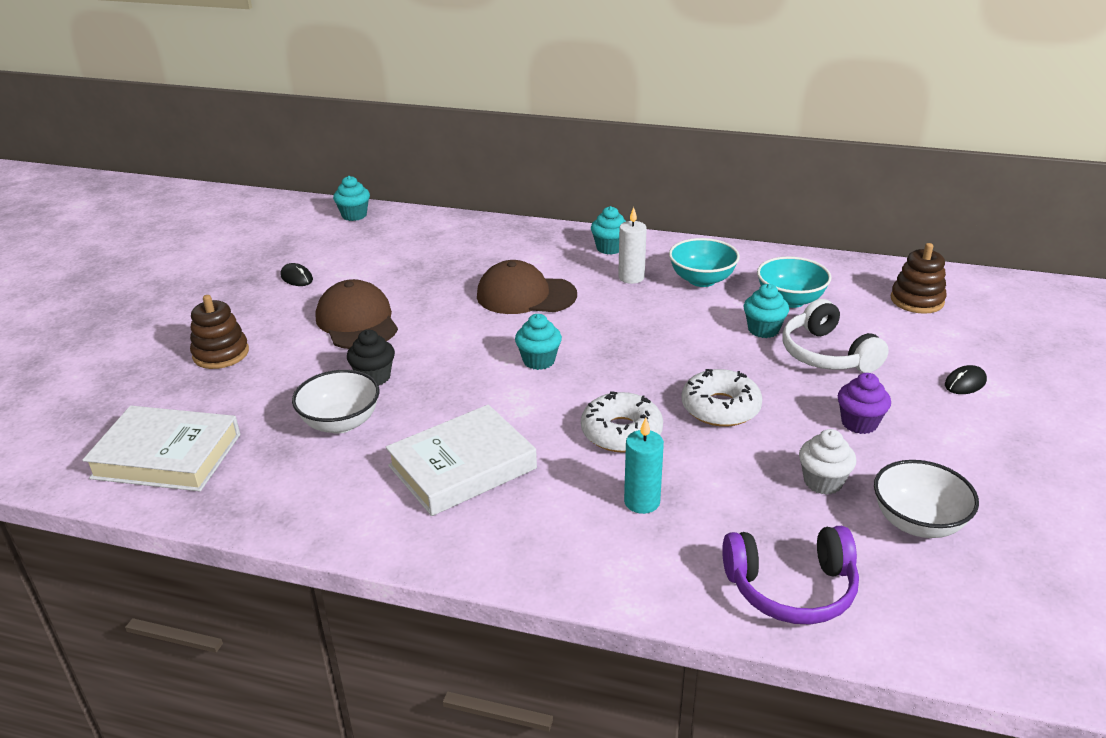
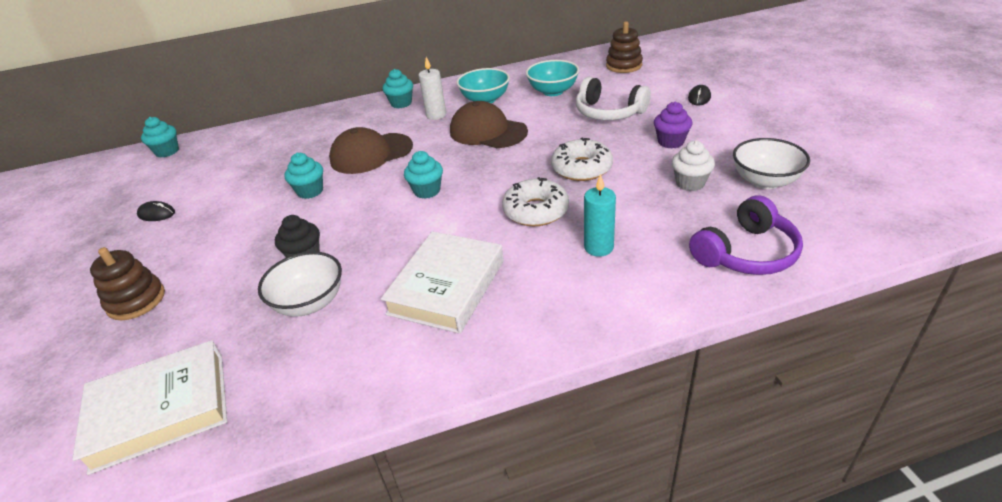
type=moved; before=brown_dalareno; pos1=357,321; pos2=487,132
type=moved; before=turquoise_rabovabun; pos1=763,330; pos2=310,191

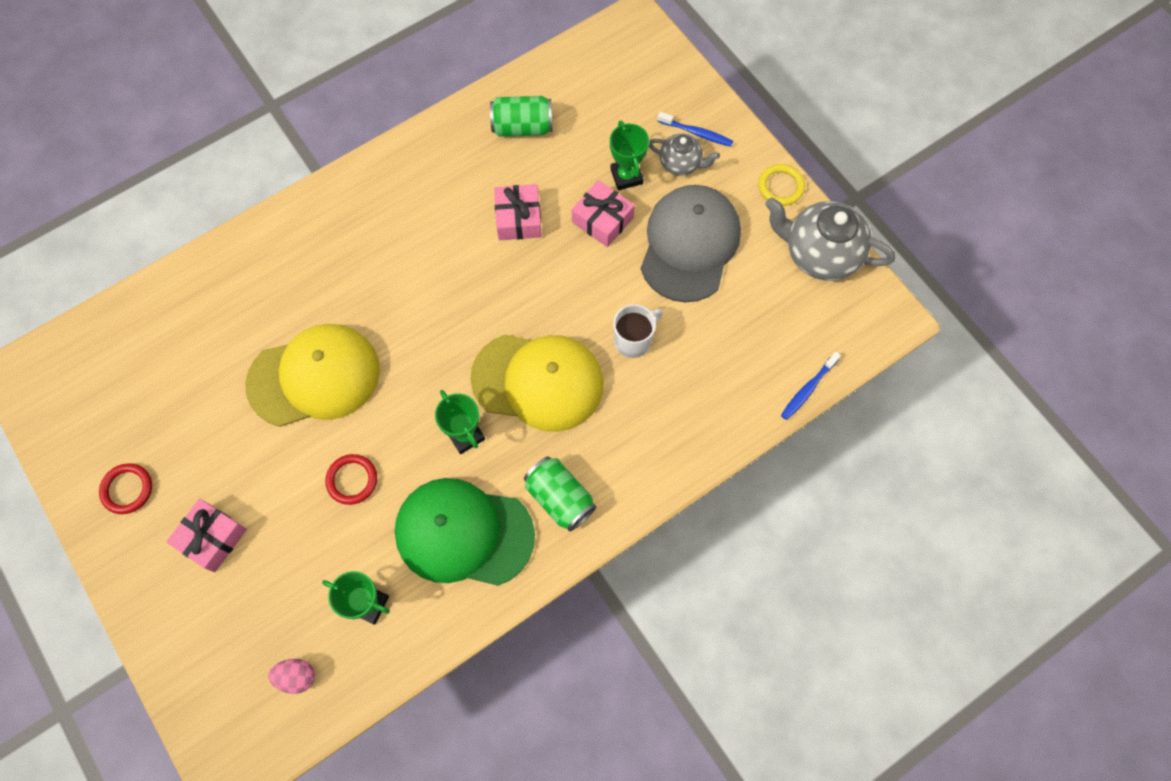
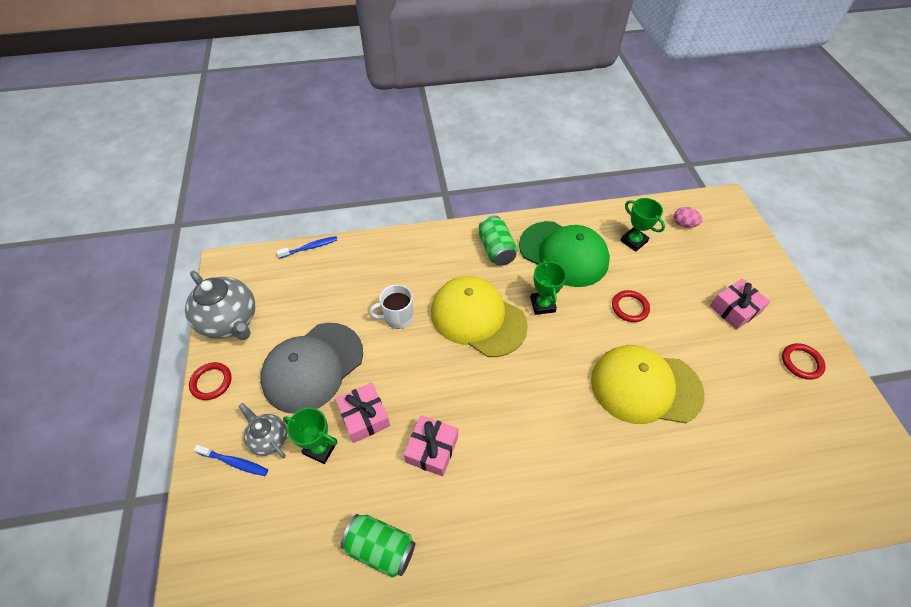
type=turned; before=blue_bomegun; pos1=696,133; pos2=234,462; turn=150
type=turned; before=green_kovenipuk; pos1=626,176; pos2=320,448; turn=-75
type=recoloured; before=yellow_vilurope; after=red_vilurope; pos1=780,186; pos2=211,382

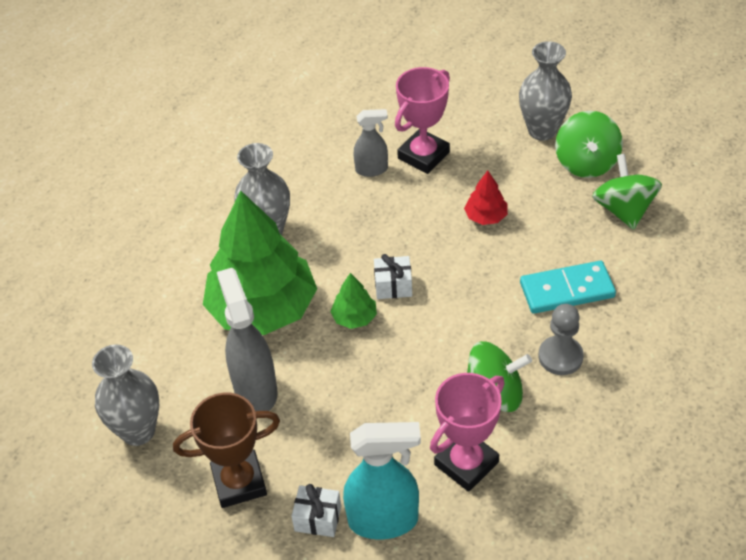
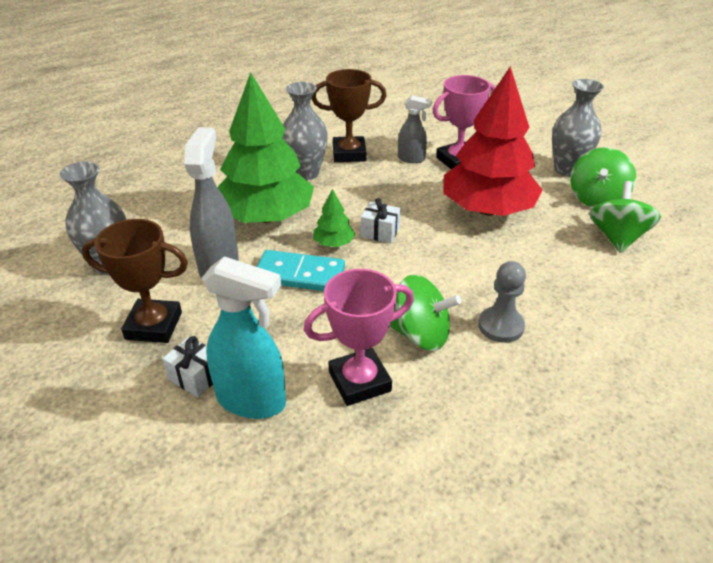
type=resized; before=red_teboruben; pos1=486,216; pos2=487,210; scale=2.45
type=moved; before=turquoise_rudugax; pos1=567,290; pos2=299,275
type=added; after=brown_kovenipuk; pos2=349,154

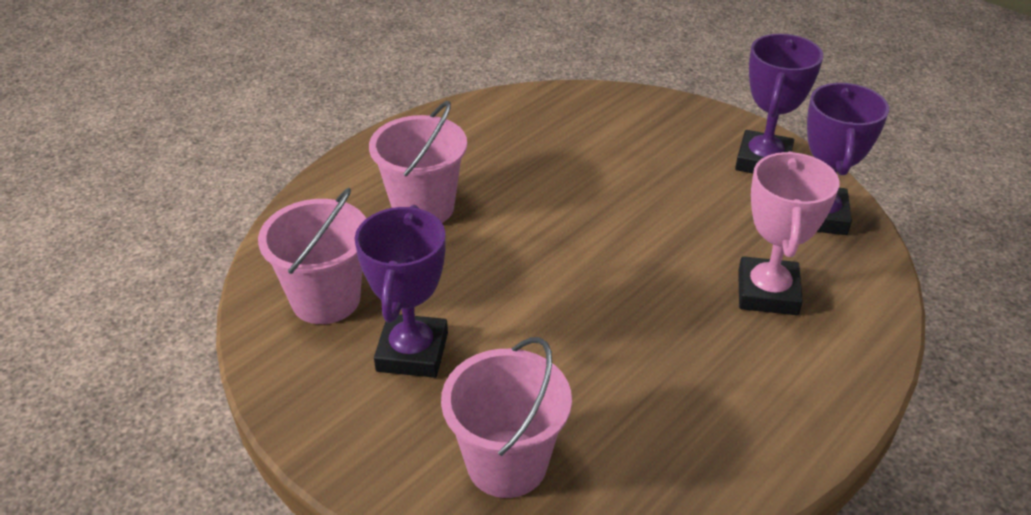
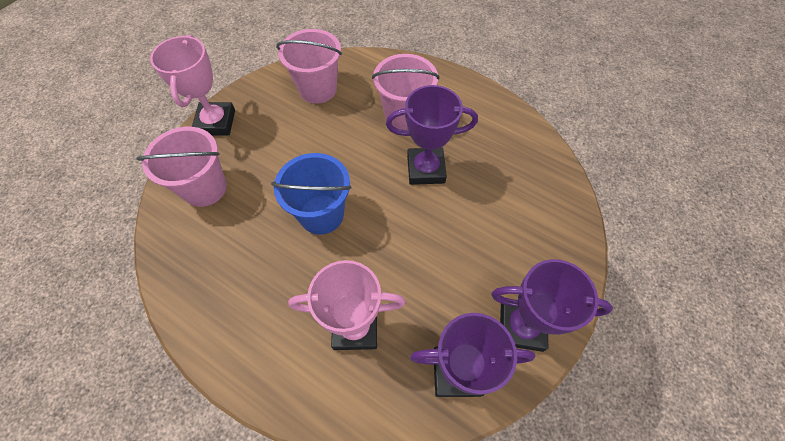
type=moved; before=purple_kovenipuk; pos1=412,352; pos2=425,169
type=added; after=pink_kovenipuk; pos2=216,122
type=added; after=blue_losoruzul; pos2=321,214

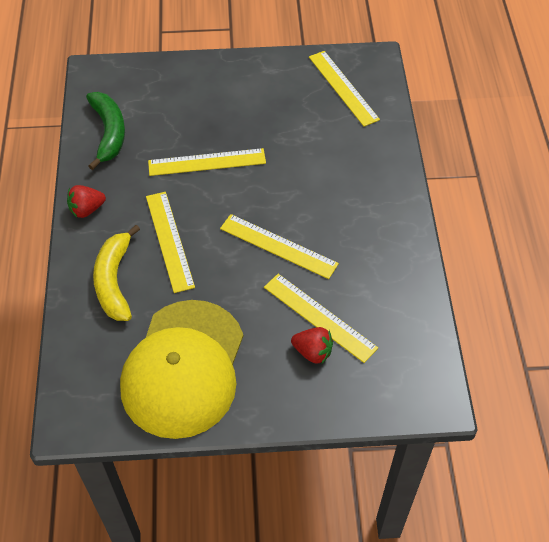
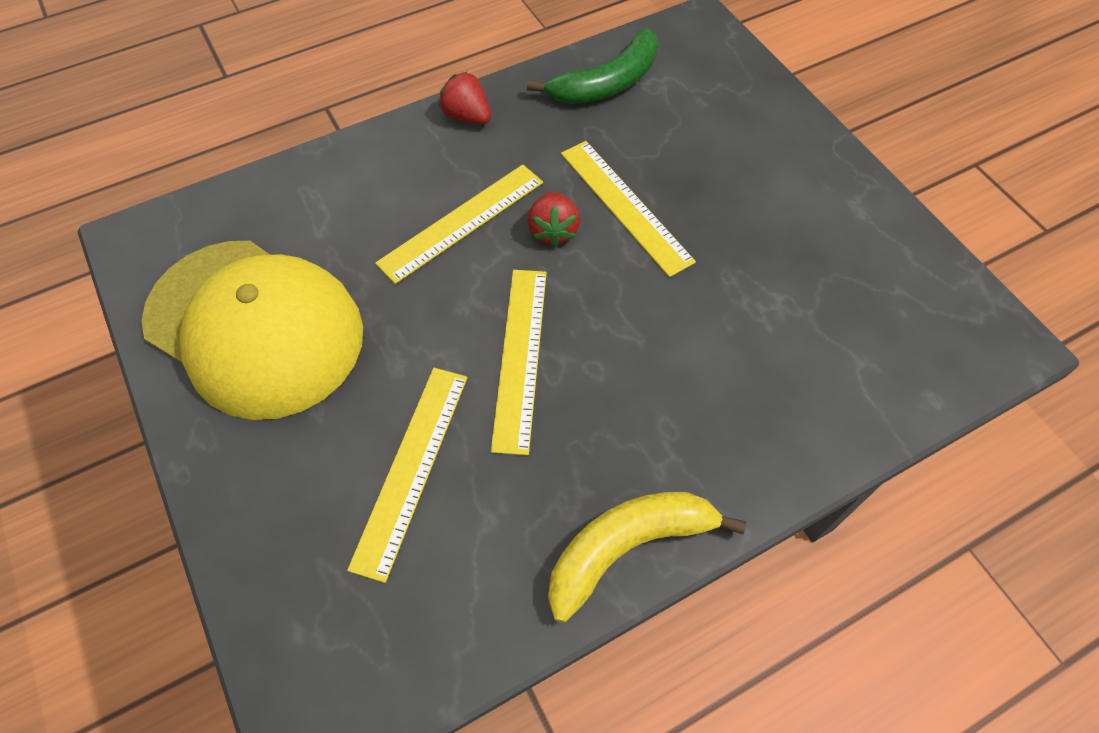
type=removed; before=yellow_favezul; pos1=343,88
type=moved; before=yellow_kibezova; pos1=114,281; pos2=627,547
type=turned; before=yellow_dalareno; pos1=183,368; pos2=254,327; turn=-135
type=moved; before=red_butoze; pos1=313,352; pos2=553,231

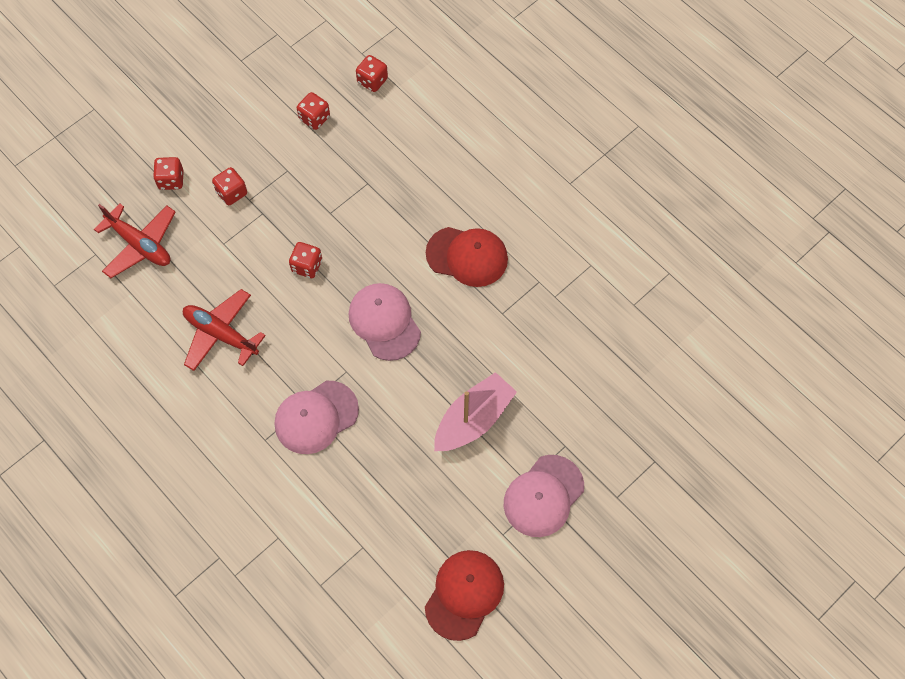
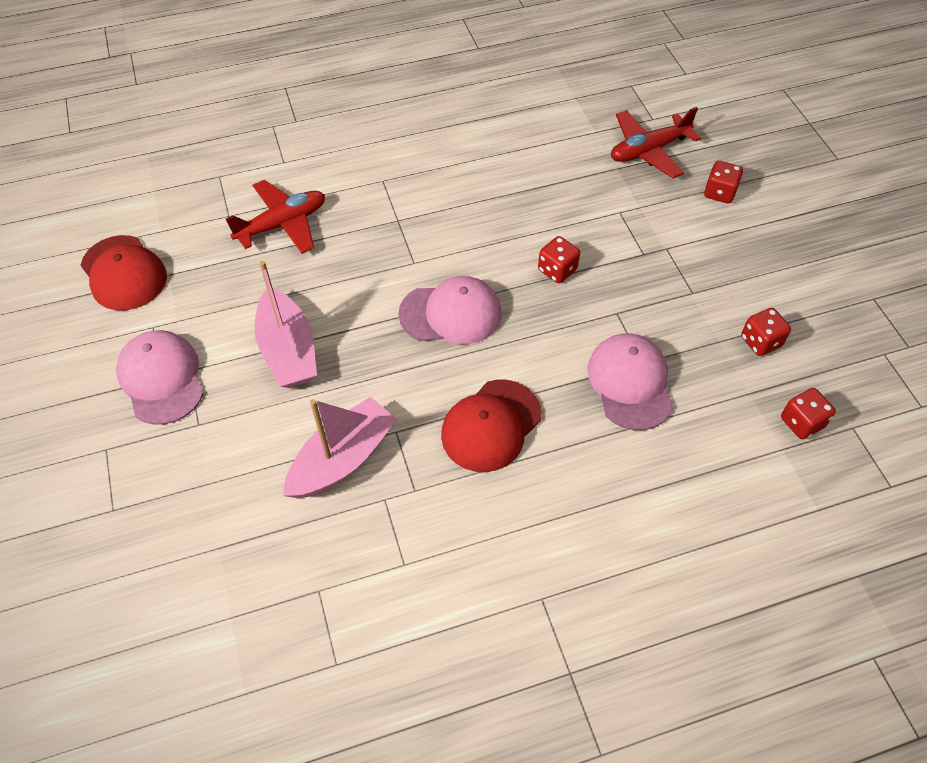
type=removed; before=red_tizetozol; pos1=232,193
type=moved; before=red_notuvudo; pos1=221,334; pos2=282,224
type=moved; before=pink_dalareno; pos1=316,417; pos2=630,383
type=added; after=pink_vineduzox; pos2=343,459

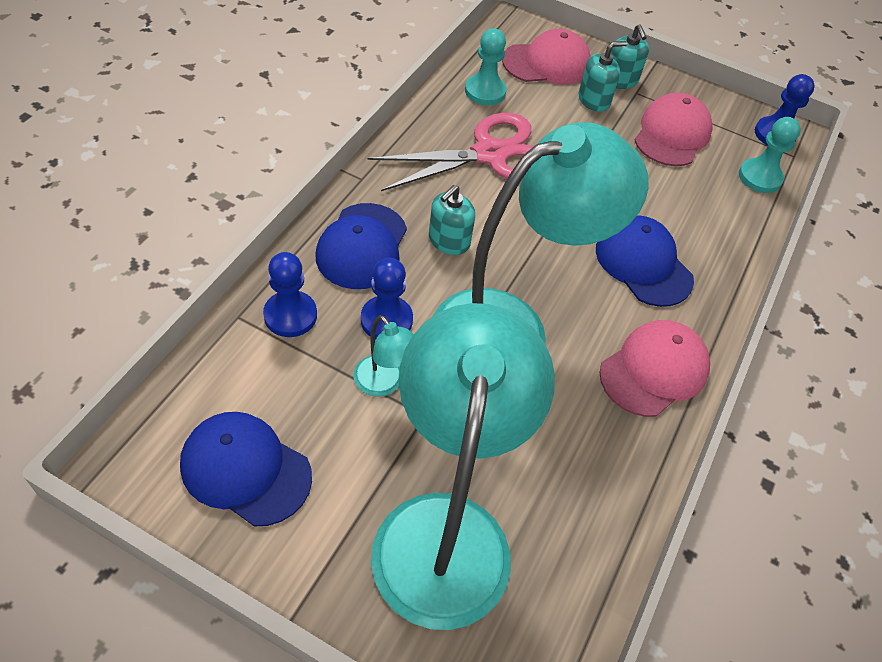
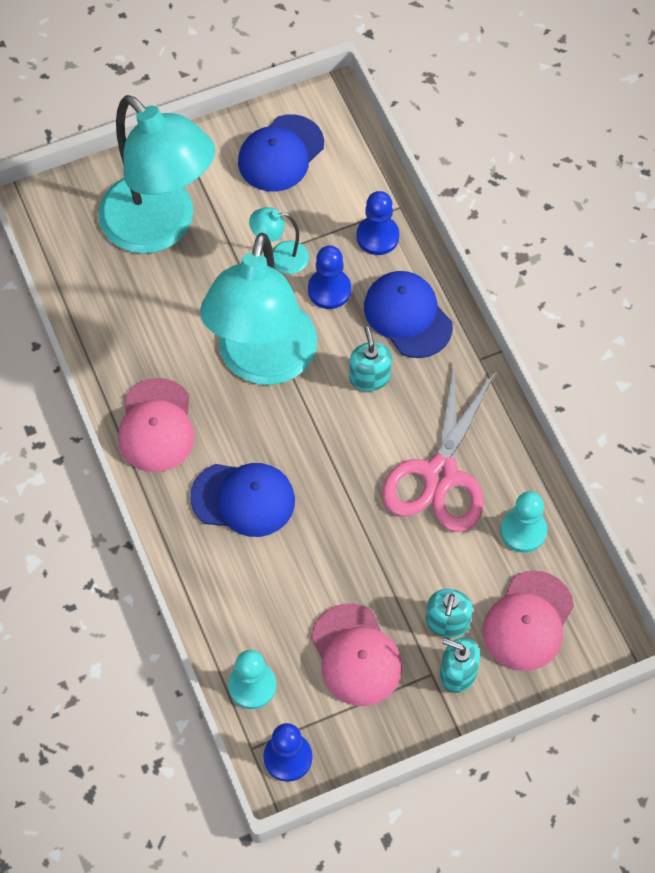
type=turned; before=blue_dalareno; pos1=245,470; pos2=280,153; turn=150

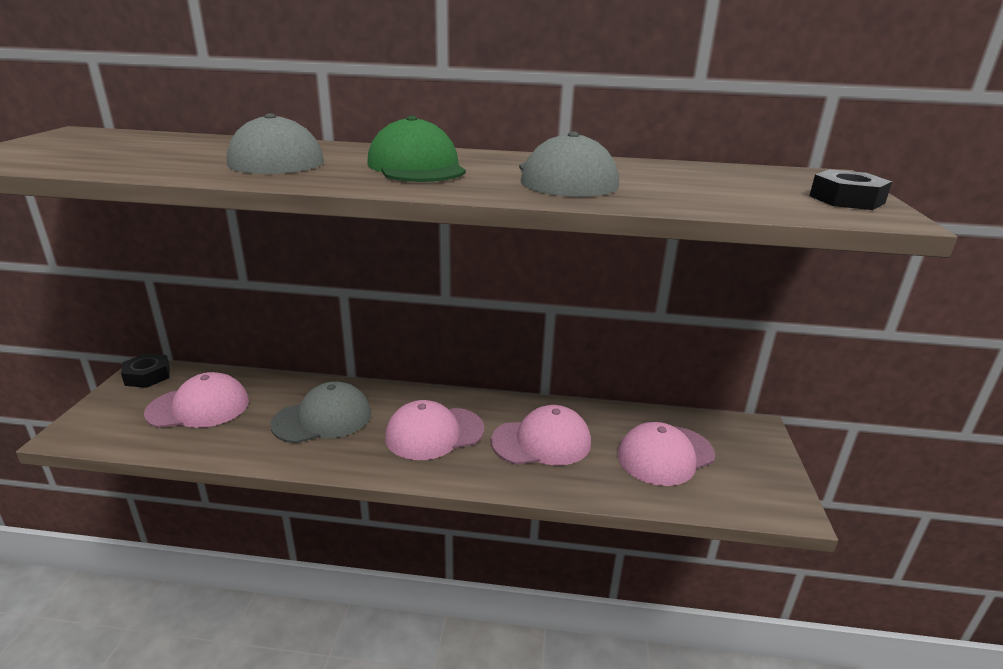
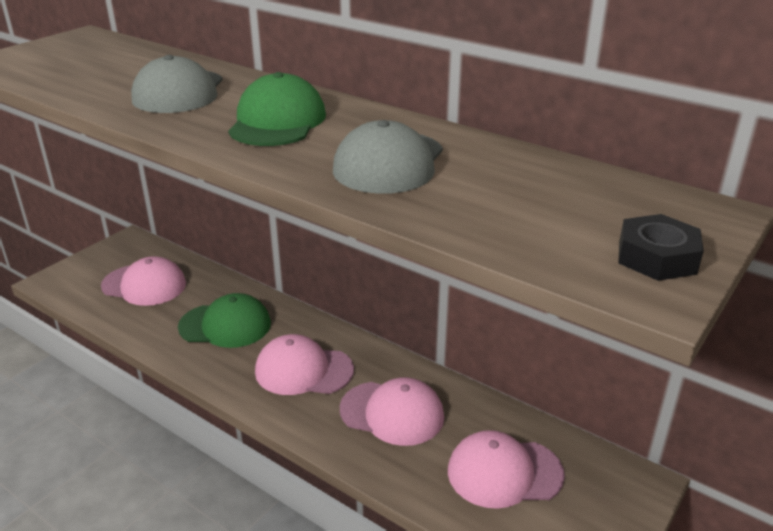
type=removed; before=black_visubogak; pos1=147,376
type=recoloured; before=grey_dalareno; after=green_dalareno; pos1=322,418; pos2=225,325

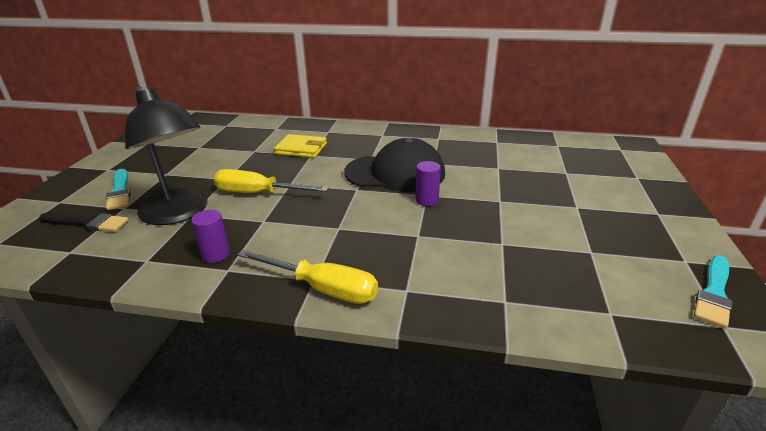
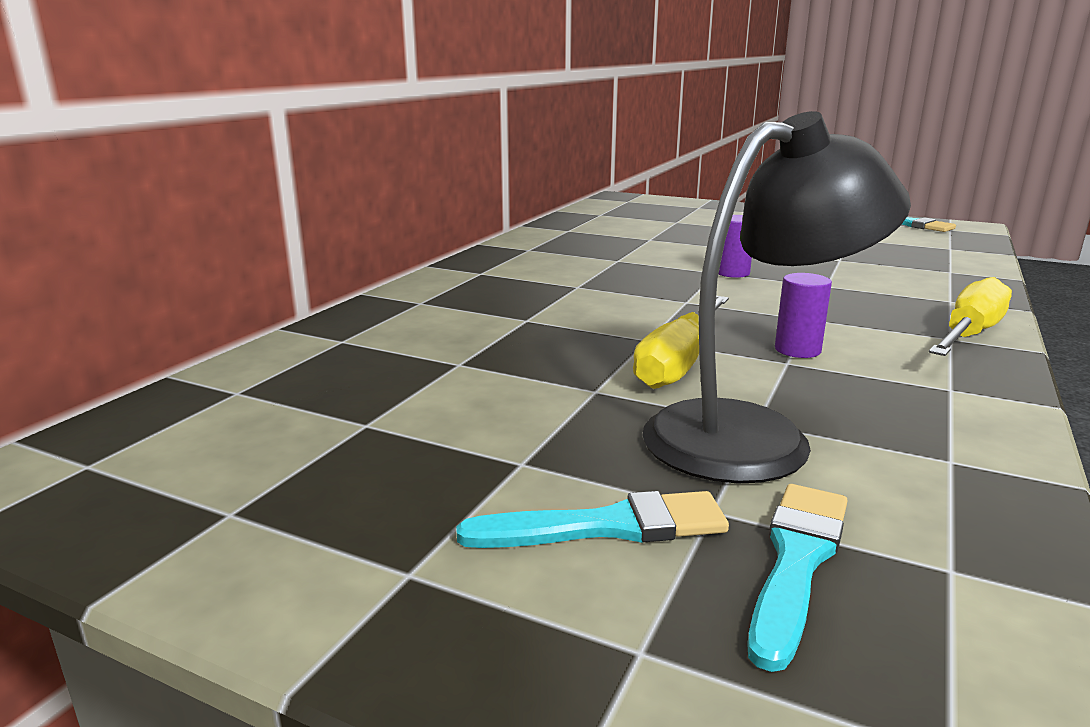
type=removed; before=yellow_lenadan; pos1=301,149
type=removed; before=black_dalareno; pos1=395,173
type=moved; before=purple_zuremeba; pos1=216,254; pos2=797,350
type=recoloured; before=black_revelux; after=turquoise_revelux; pos1=87,223; pos2=797,562

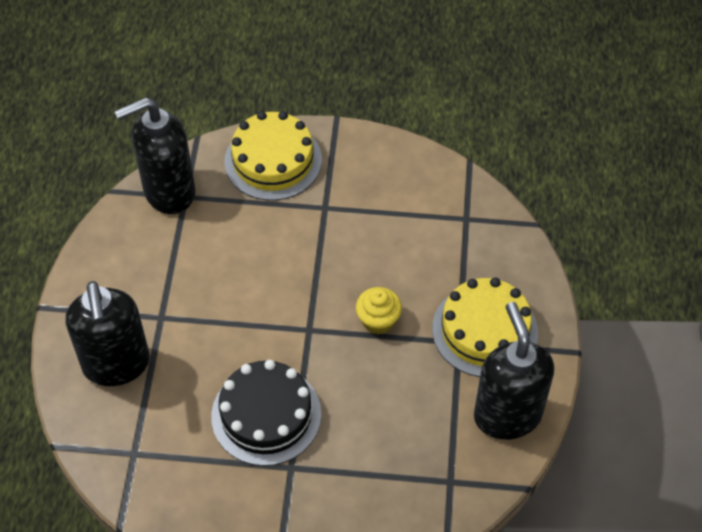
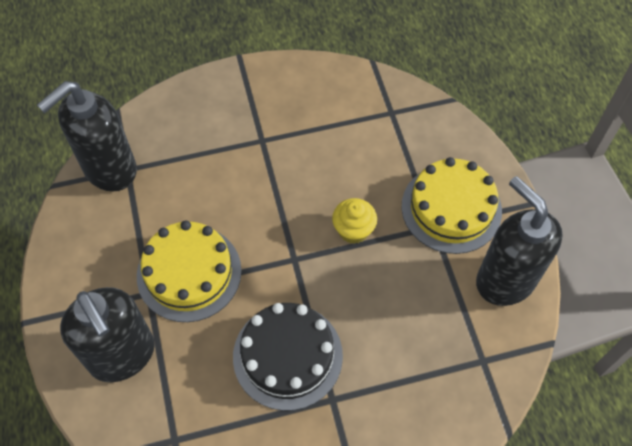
type=moved; before=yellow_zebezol; pos1=273,160; pos2=189,273

